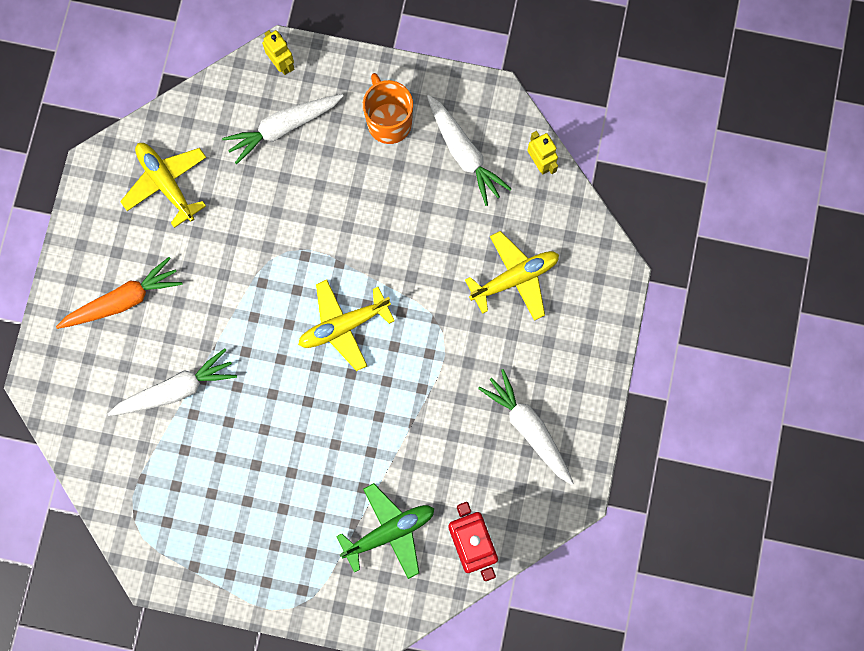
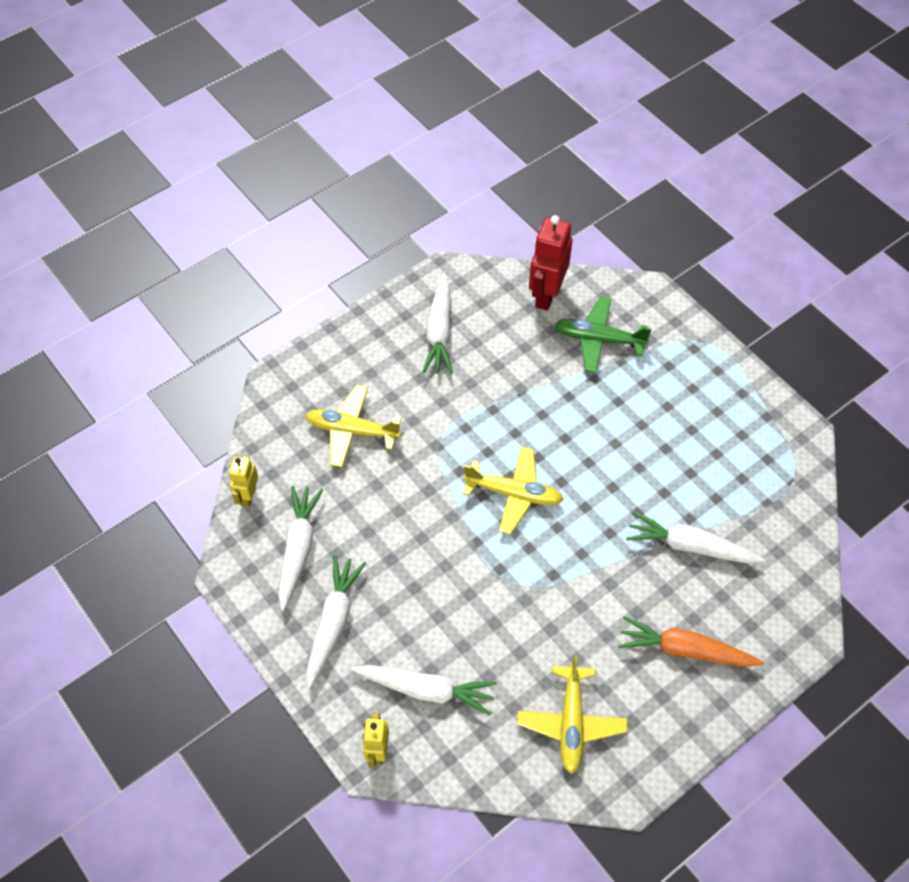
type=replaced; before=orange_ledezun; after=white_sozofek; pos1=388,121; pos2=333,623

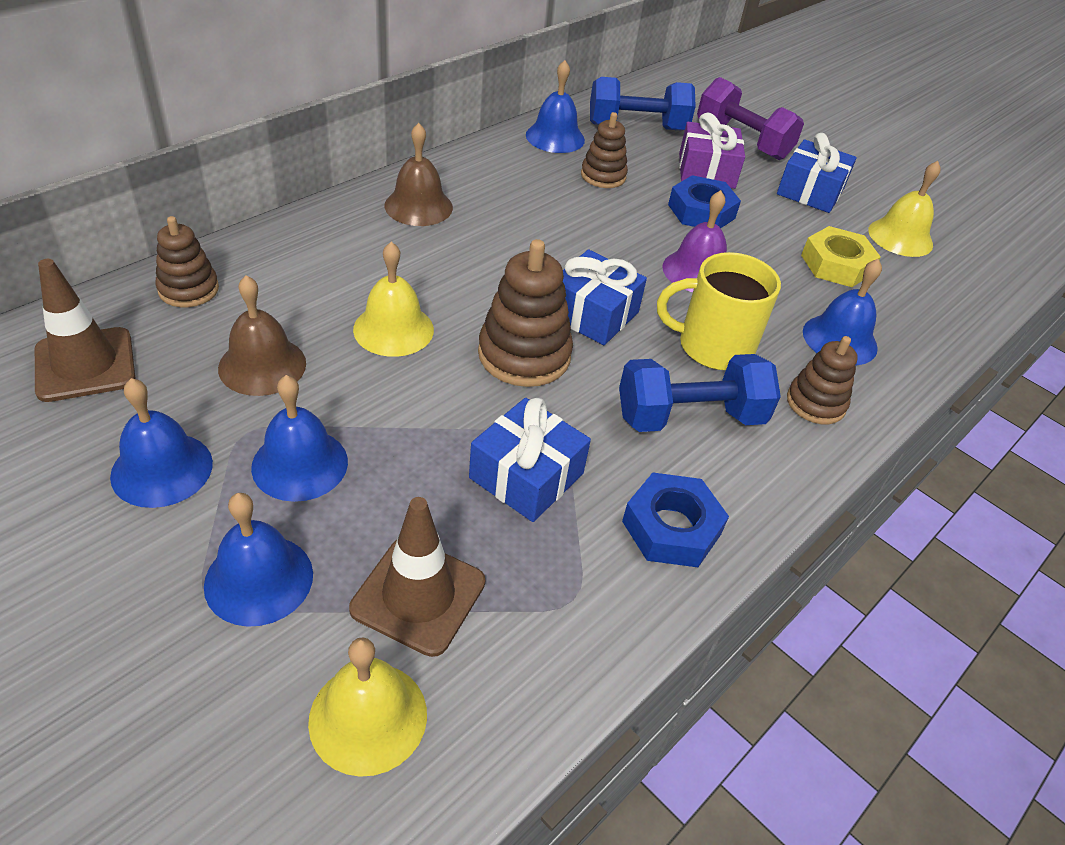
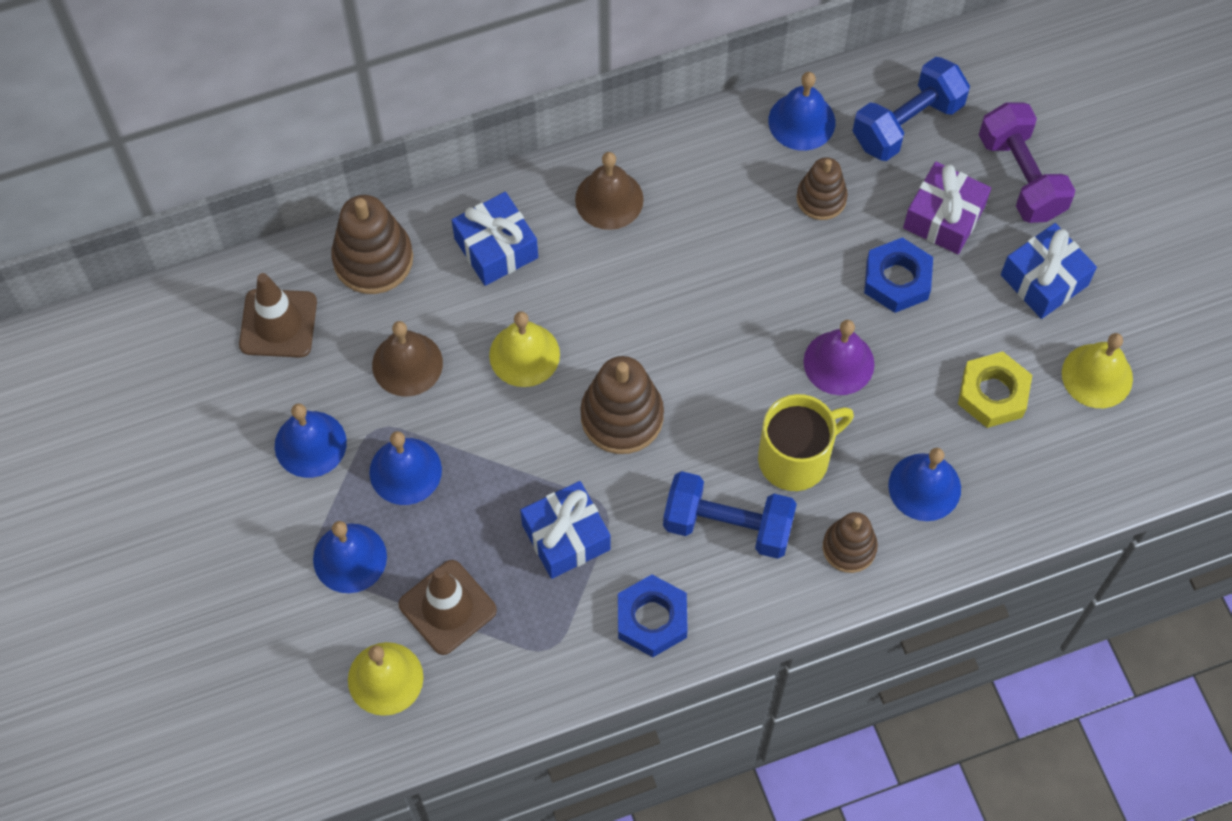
type=turned; before=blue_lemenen; pos1=637,127; pos2=907,123; turn=-60
type=resized; before=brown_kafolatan; pos1=188,289; pos2=373,259; scale=1.58
type=moved; before=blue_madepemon; pos1=592,314; pos2=496,248
type=turned; before=yellow_ledezun; pos1=713,346; pos2=796,458; turn=120

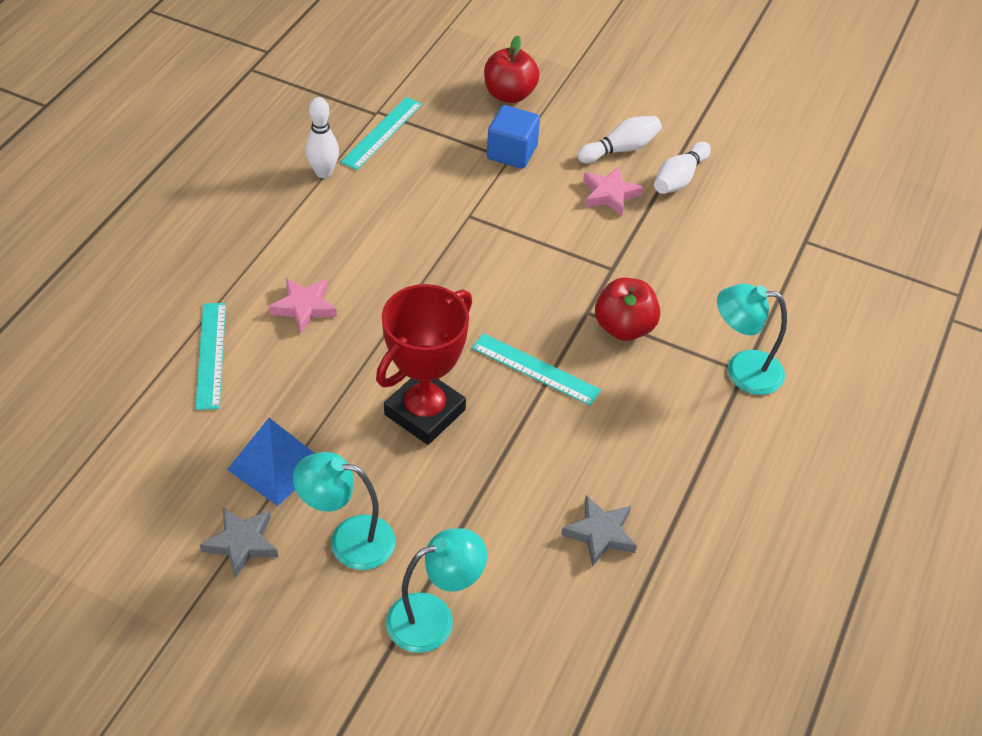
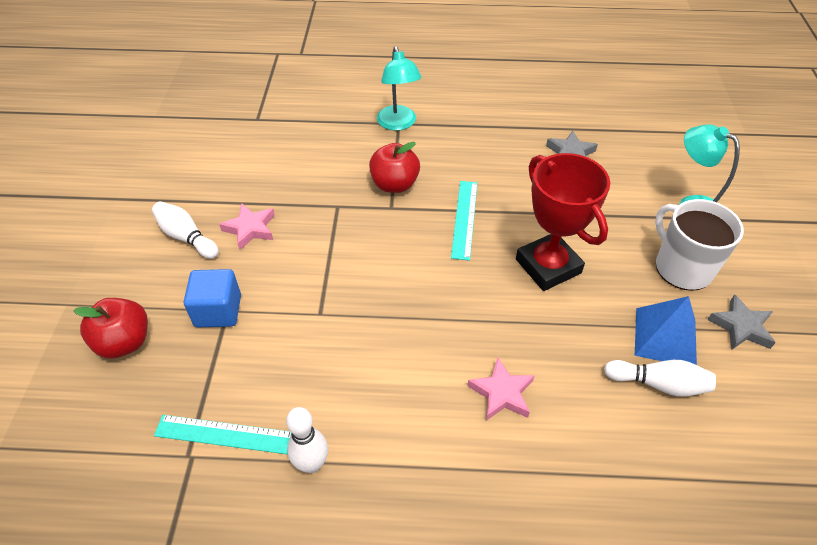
type=moved; before=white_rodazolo; pos1=679,178; pos2=658,384
type=turned; before=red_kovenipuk; pos1=425,412; pos2=548,266; turn=45
type=removed; before=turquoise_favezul; pos1=211,355
type=replaced; before=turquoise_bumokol; after=white_ledezun; pos1=348,540; pos2=682,267

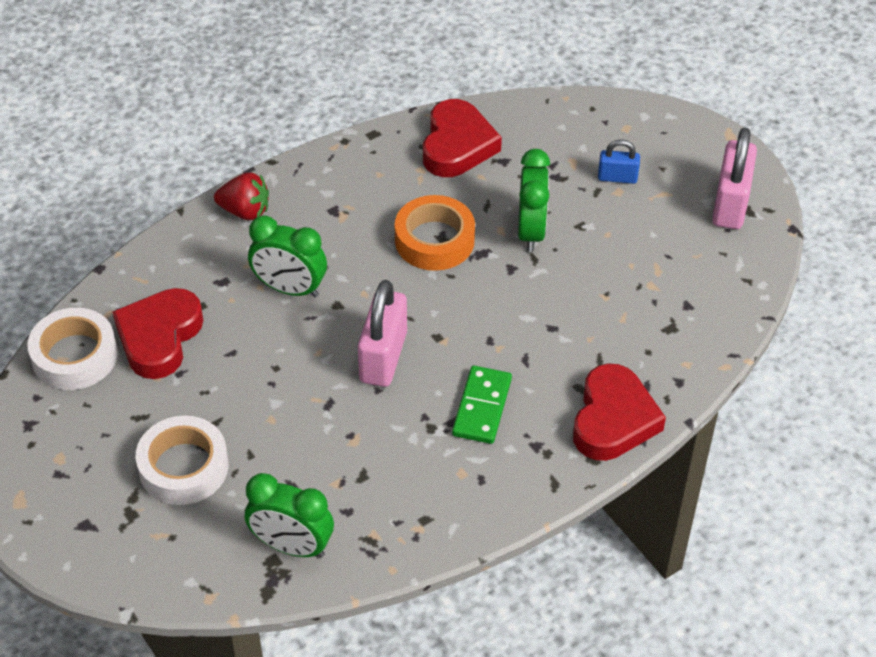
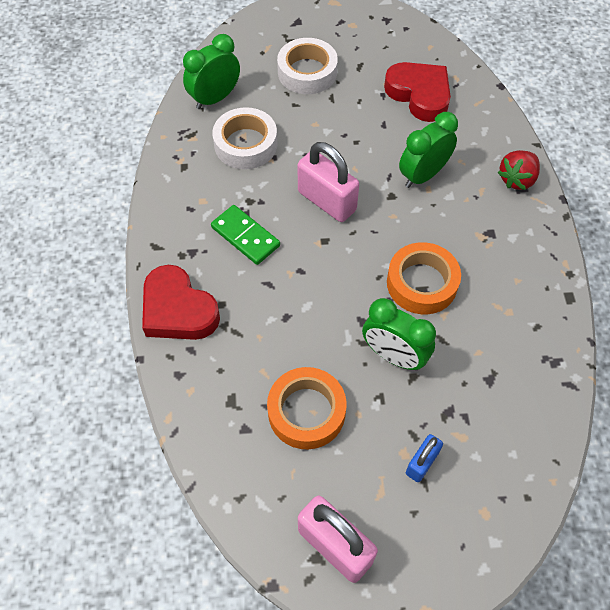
type=removed; before=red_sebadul; pos1=457,145
type=moved; before=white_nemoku; pos1=74,356; pos2=245,144
type=added; after=orange_nemoku; pos2=306,412

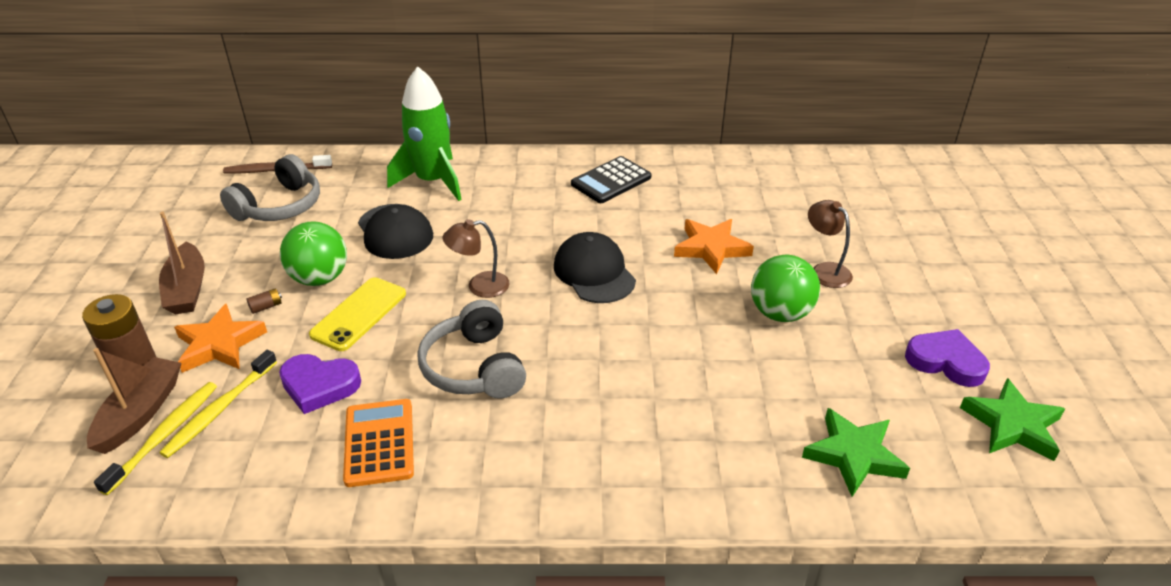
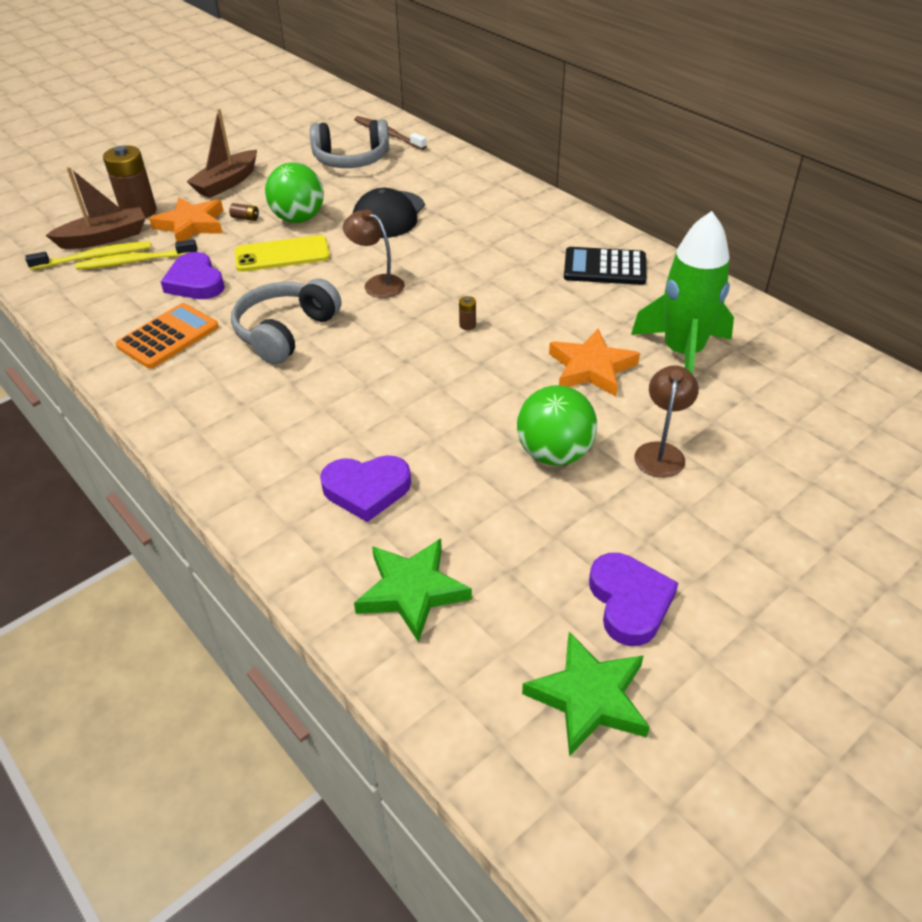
type=moved; before=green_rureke; pos1=433,181; pos2=682,353
type=replaced; before=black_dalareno; after=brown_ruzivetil; pos1=594,272; pos2=467,325
type=added; after=purple_sebadul; pos2=366,490

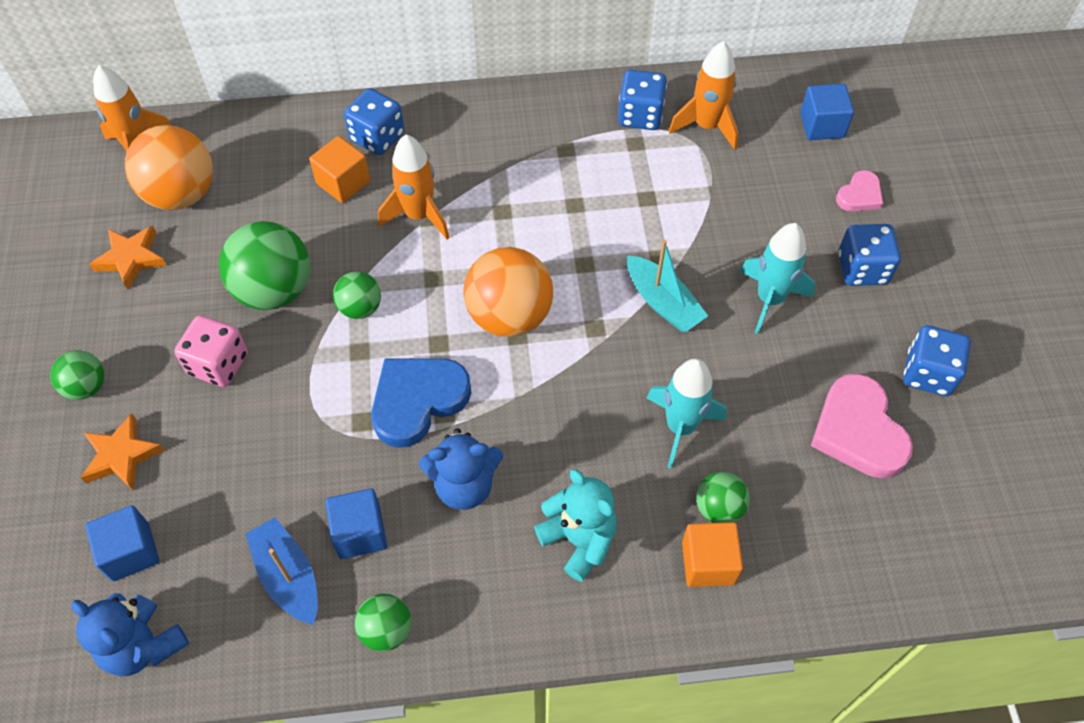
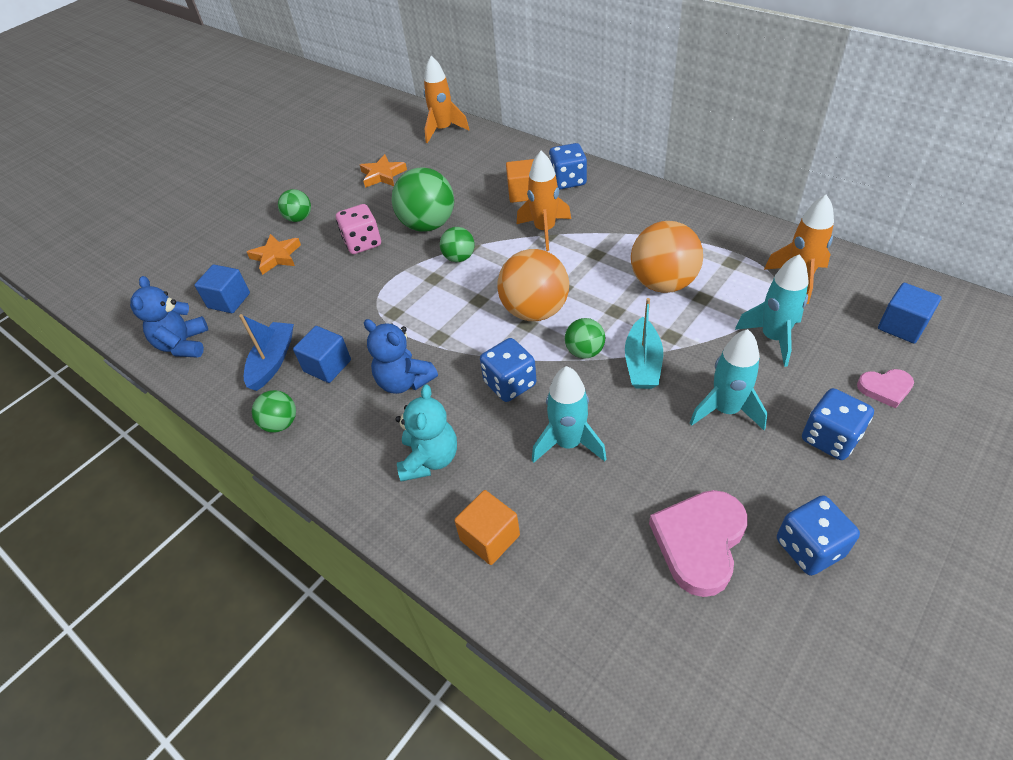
type=moved; before=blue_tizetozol; pos1=640,115; pos2=510,384
type=moved; before=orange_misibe; pos1=181,194; pos2=663,283
type=removed; before=blue_sebadul; pos1=418,401
type=moved; before=green_misibe; pos1=718,508; pos2=584,351
type=added; after=turquoise_rureke; pos2=773,338

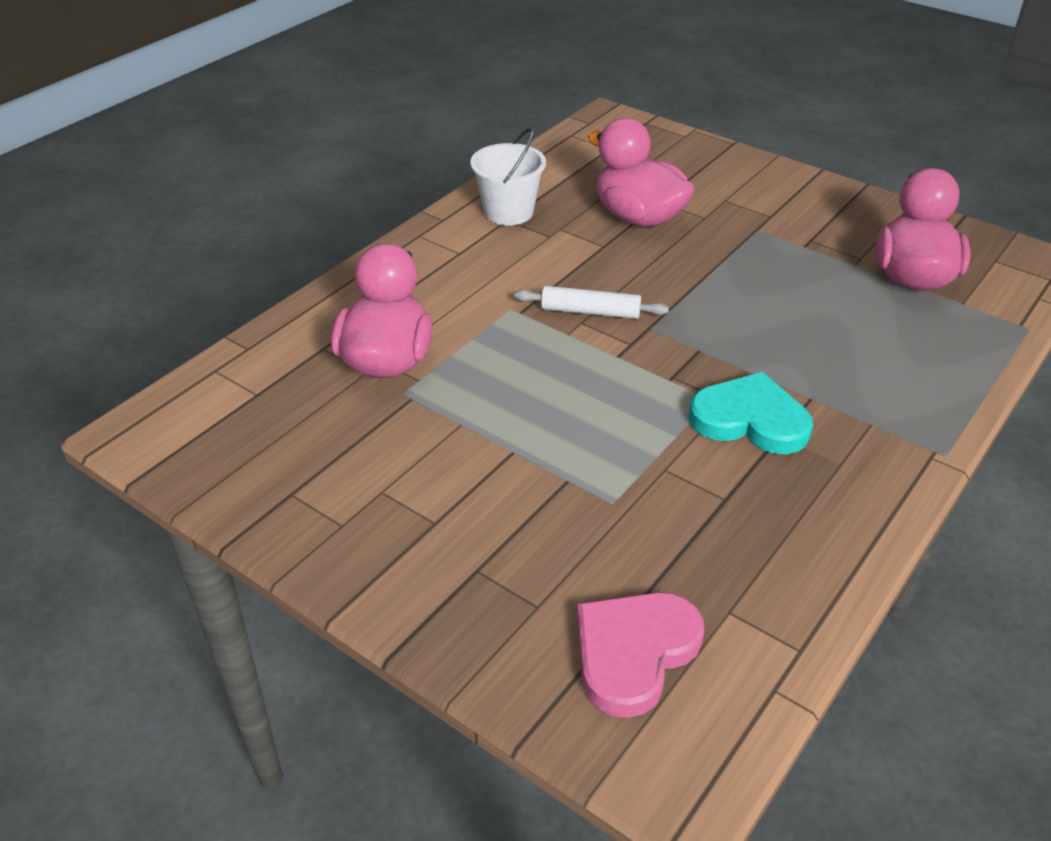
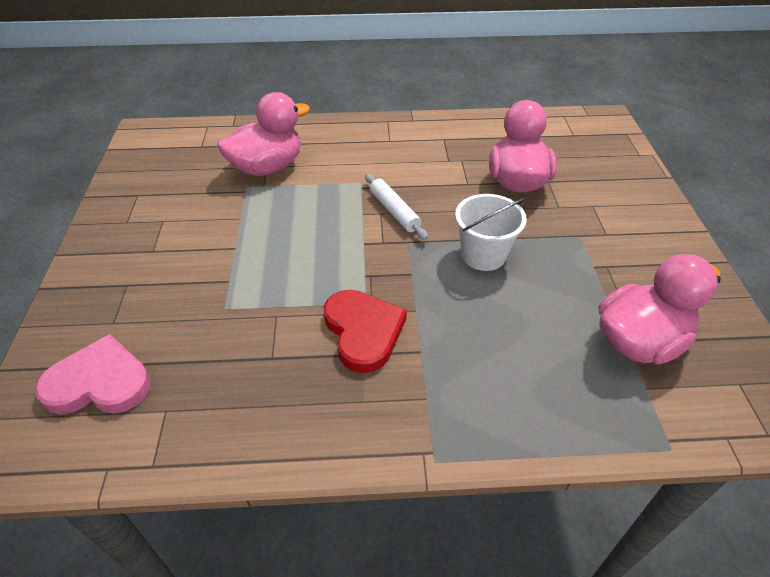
type=moved; before=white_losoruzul; pos1=508,212; pos2=483,255
type=recoloured; before=turquoise_sebadul; after=red_sebadul; pos1=750,419; pos2=363,331

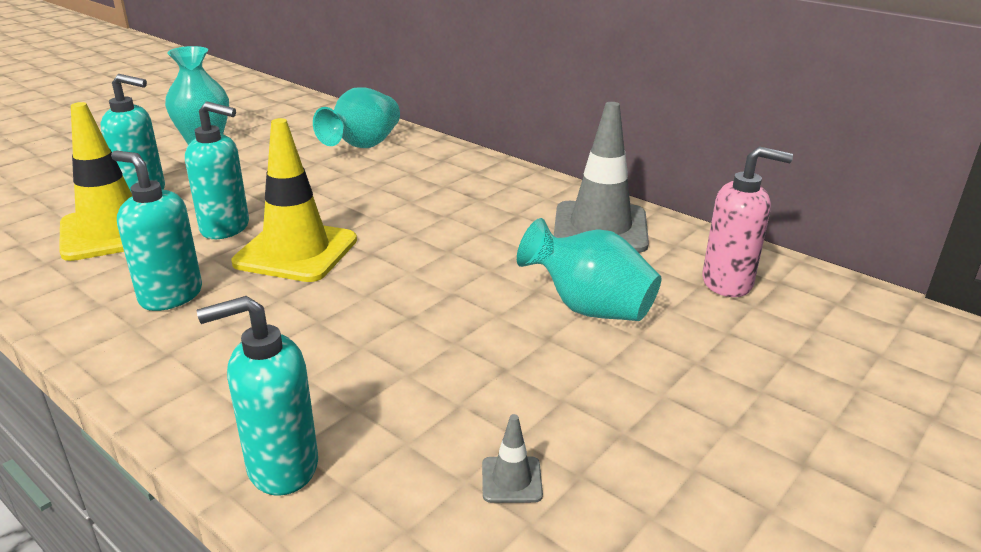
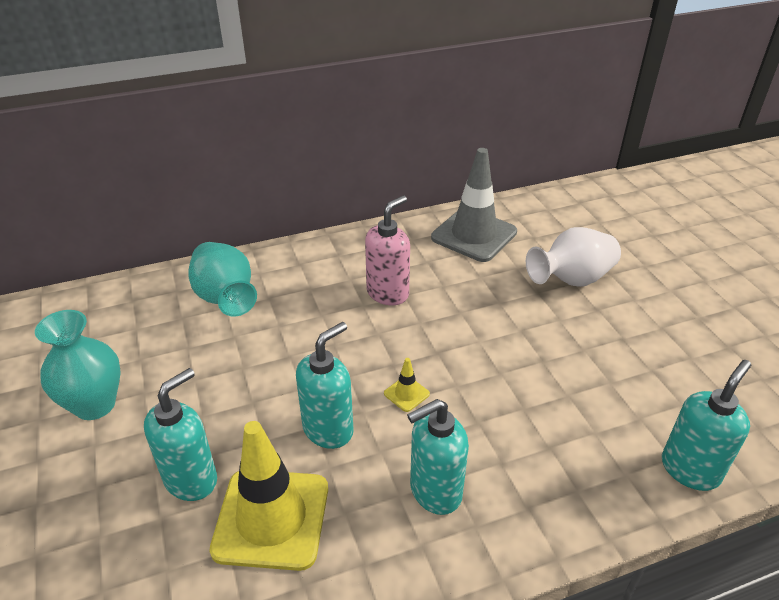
type=resized; before=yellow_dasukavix; pos1=296,251; pos2=406,394; scale=0.4
type=moved; before=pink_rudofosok; pos1=728,283; pos2=388,293
type=recoloured; before=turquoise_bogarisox; after=white_bogarisox; pos1=589,308; pos2=571,280
type=turned; before=turquoise_rudofosok; pos1=281,467; pos2=690,469; turn=-150
type=removed; before=grey_dasukavix; pos1=511,480

